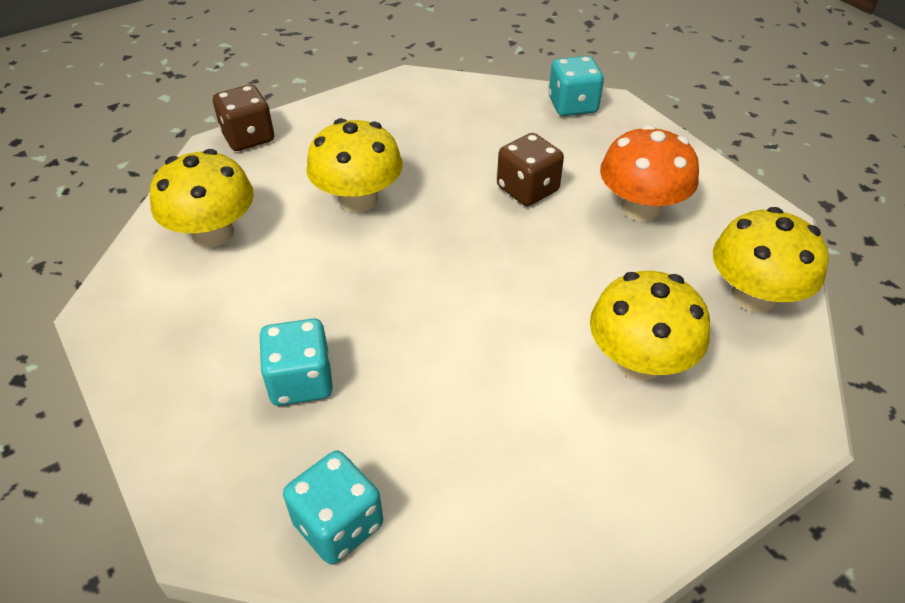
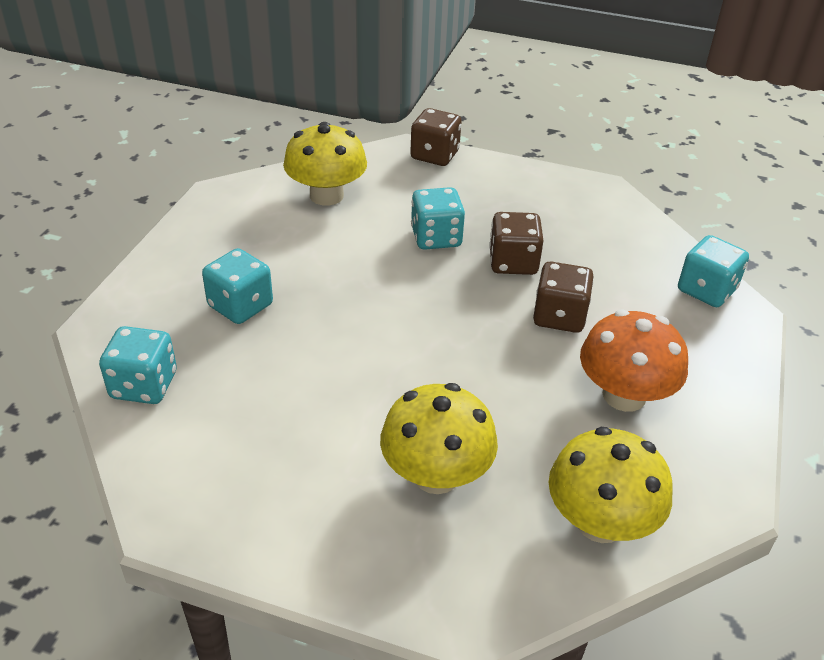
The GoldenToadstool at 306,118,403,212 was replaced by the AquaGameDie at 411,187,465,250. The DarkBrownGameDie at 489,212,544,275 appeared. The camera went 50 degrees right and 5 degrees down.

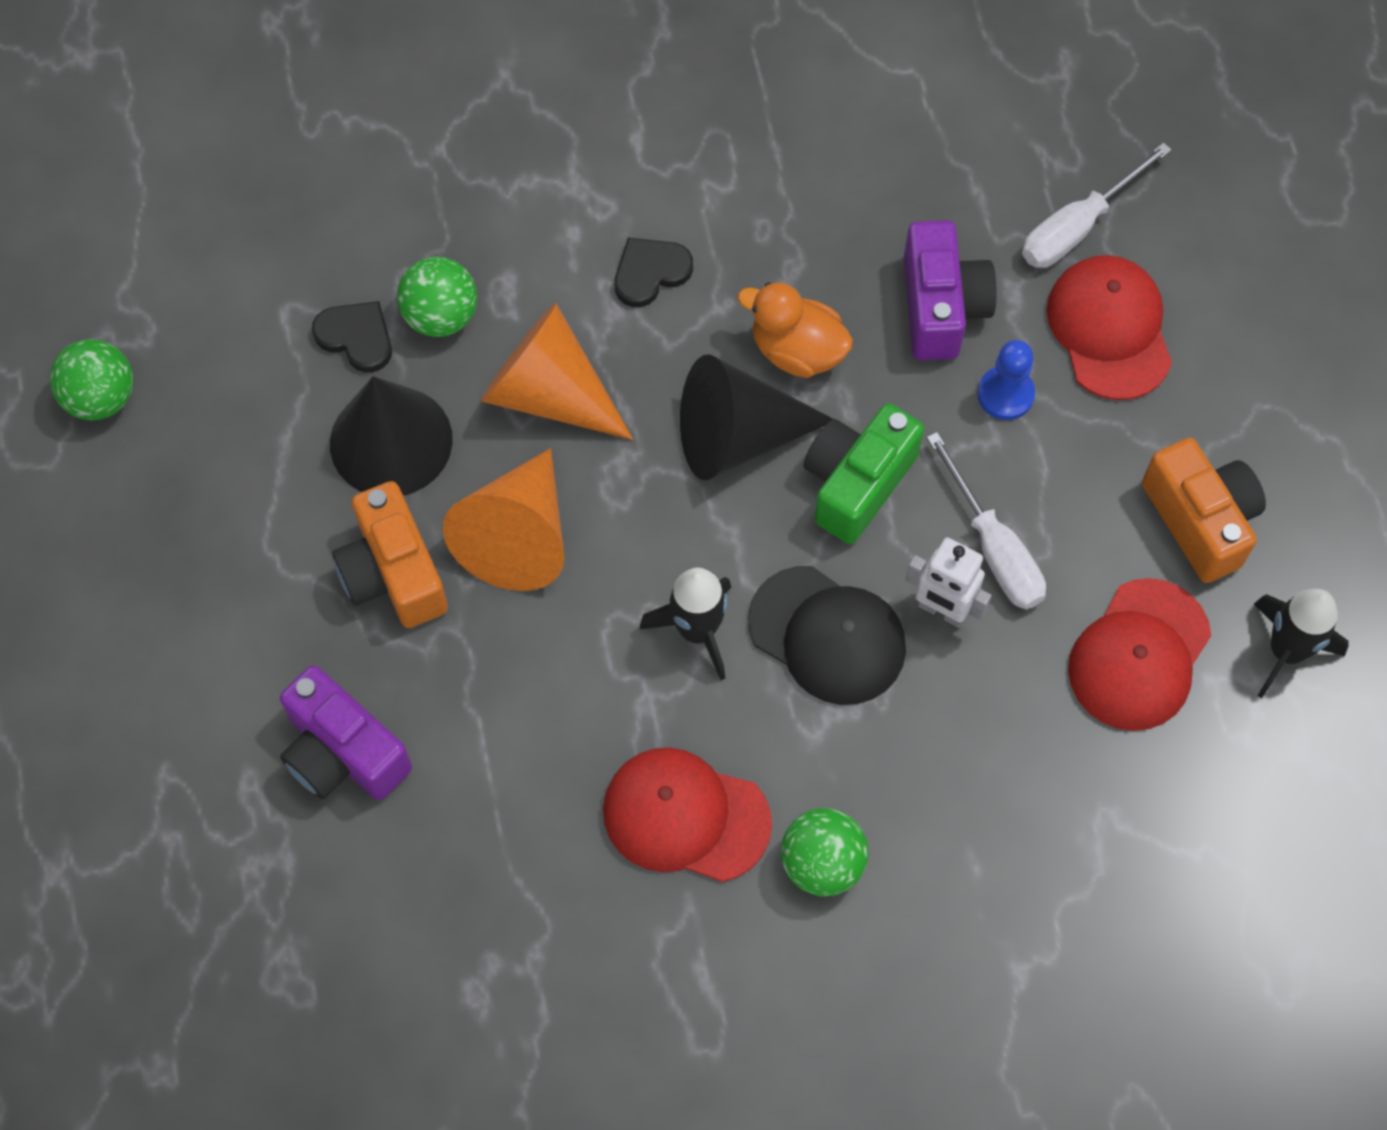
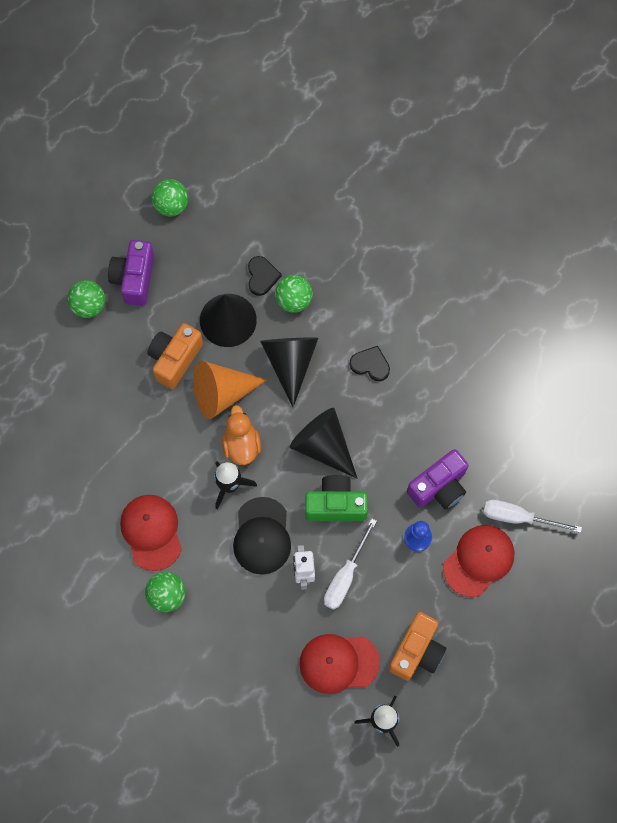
The VioletCamera moved from 280,665,412,800 to 108,240,154,306. The OrangeConeShape at 481,303,633,440 became the BlackConeShape at 260,337,318,407. The OrangeDuck moved from 737,282,853,378 to 222,405,261,465. The GreenSphere at 67,280,105,318 appeared. The camera went 55 degrees right and 5 degrees up.

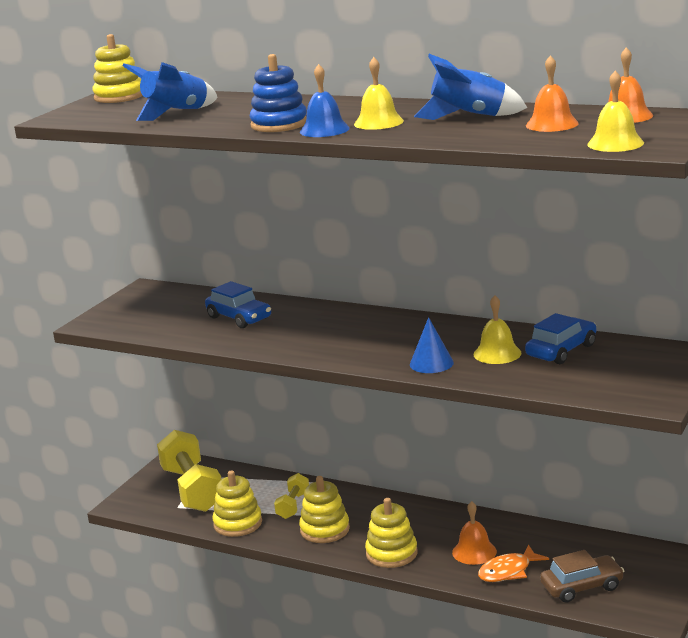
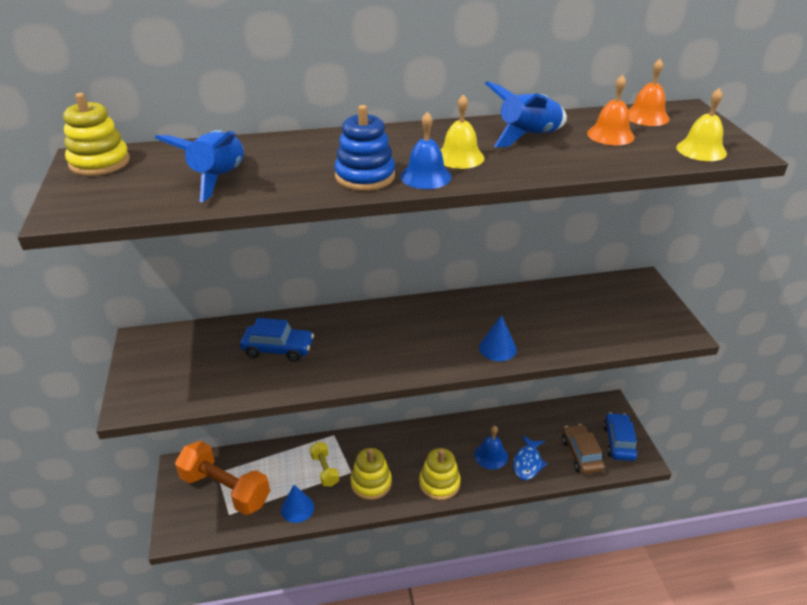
The GoldenHandWeight at 157,430,222,512 became the OrangeHandWeight at 175,441,270,515. The GoldenStackingToy at 212,470,262,537 was replaced by the BlueConeShape at 281,485,314,523. The OrangeBell at 452,501,497,565 became the BlueBell at 474,426,508,469. The GoldenBell at 473,295,521,364 disappeared. The OrangeFish at 478,545,549,582 became the BlueFish at 513,435,548,480. The BlueCar moved from 525,313,596,364 to 603,413,638,461. The DarkBrownCar at 540,550,624,603 turned 45 degrees counterclockwise. The camera went 40 degrees left and 15 degrees up.

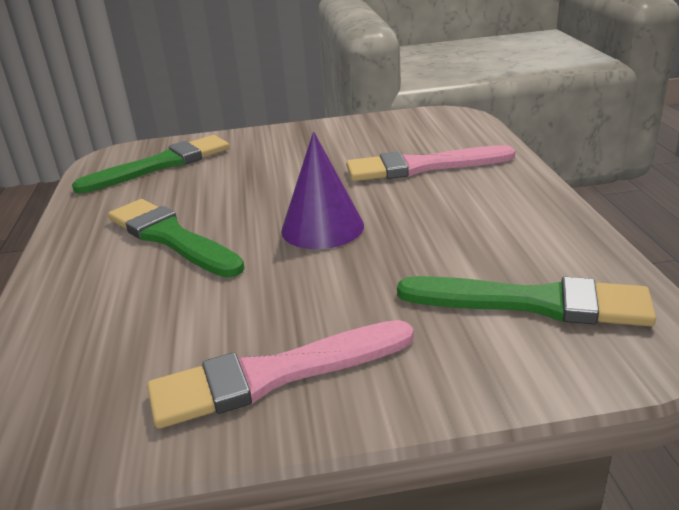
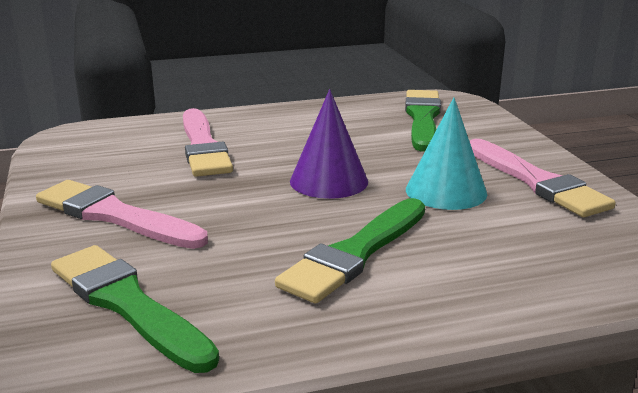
The RosePinkPaintbrush at 36,180,208,249 appeared. The AquaConeShape at 406,97,487,210 appeared. The camera went 100 degrees left and 5 degrees down.

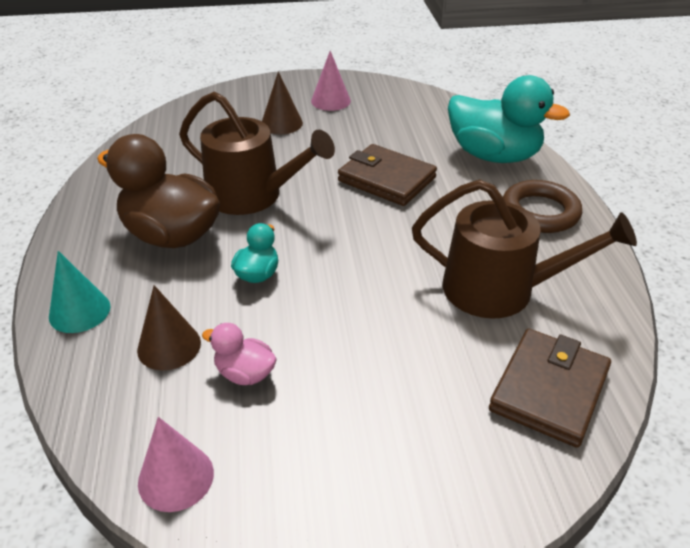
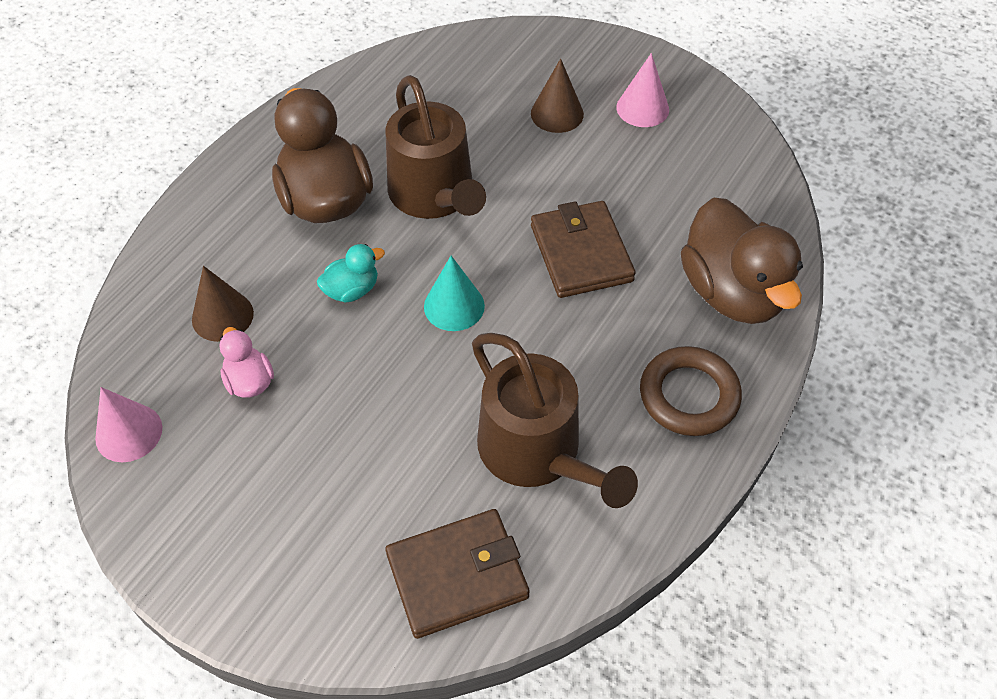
The AquaConeShape moved from 49,251,110,333 to 424,256,485,331. The AquaDuck at 448,75,570,163 became the DarkBrownDuck at 681,197,803,324. The camera went 40 degrees right and 15 degrees up.

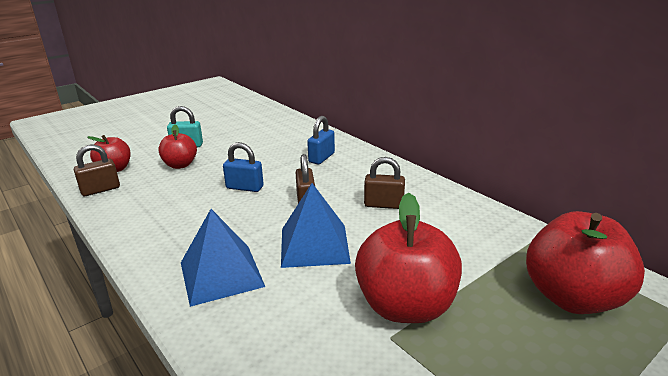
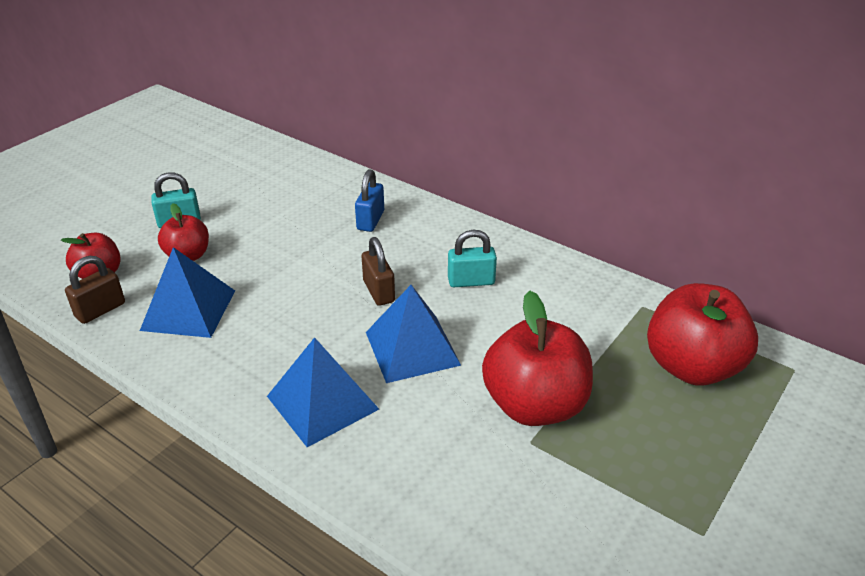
The BlueLock at 223,142,264,192 disappeared. The DarkBrownLock at 364,157,405,209 became the AquaLock at 448,230,497,287. The BlueSolidPyramid at 140,247,235,338 appeared. The camera went 15 degrees left and 10 degrees up.

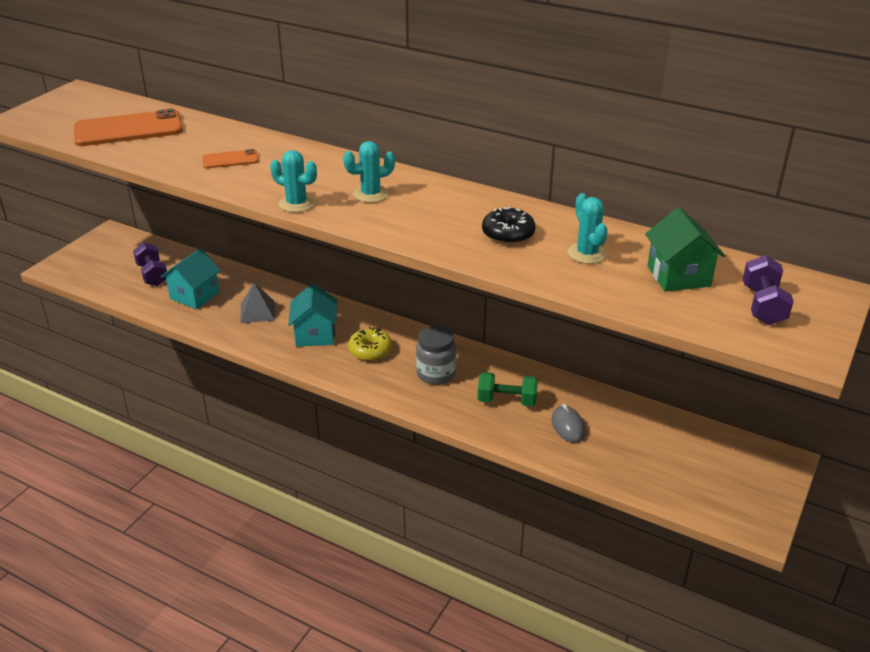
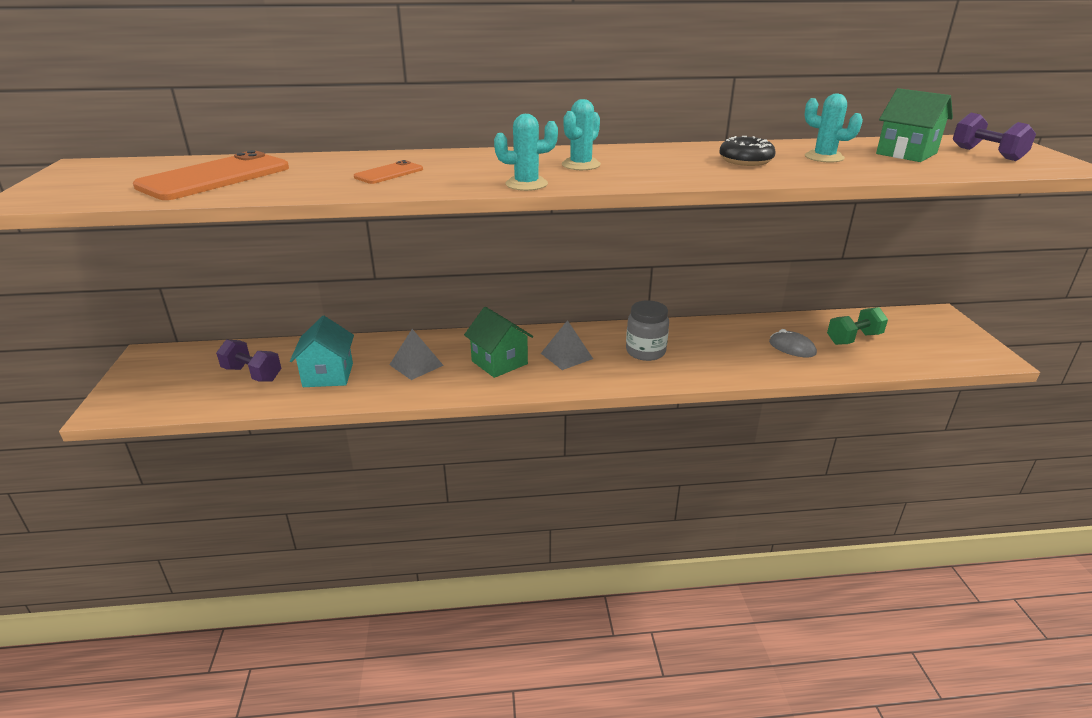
The AquaCottage at 288,284,337,347 became the GreenCottage at 464,307,533,378. The GoldenDoughnut at 348,327,392,361 was replaced by the GreySolidPyramid at 541,320,593,370. The GreenHandWeight moved from 478,372,538,407 to 827,307,888,345. The camera went 35 degrees left and 5 degrees down.

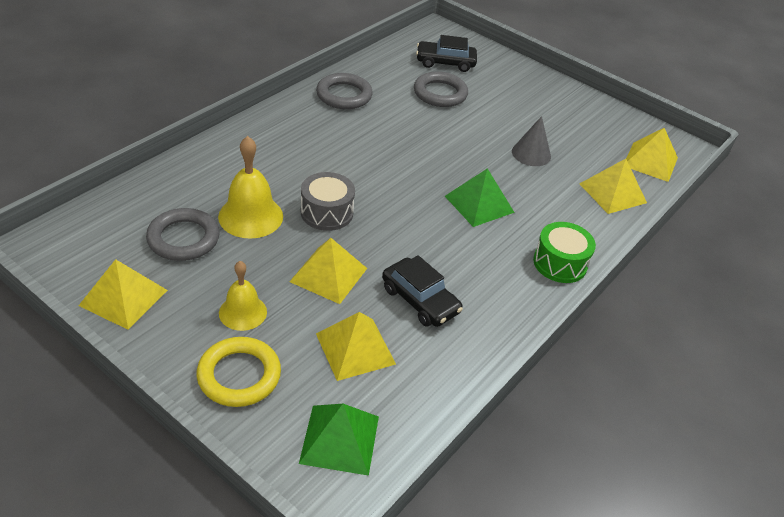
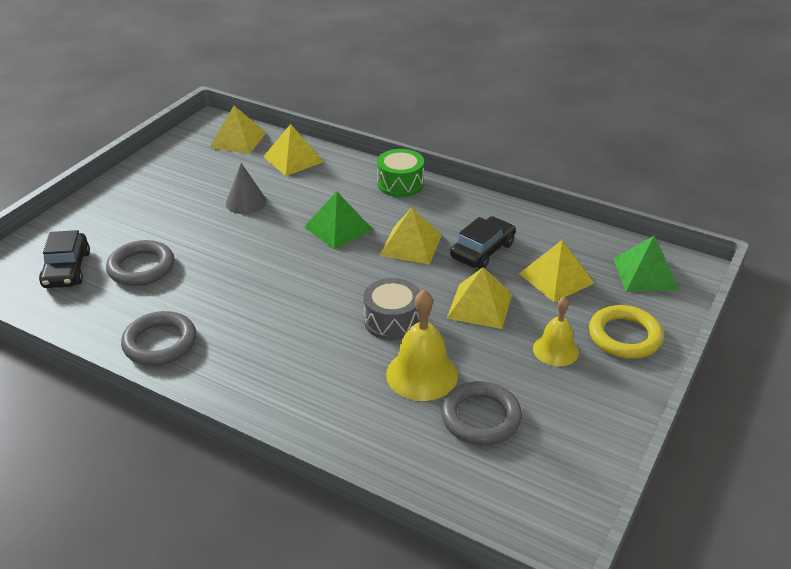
The GoldenSolidPyramid moved from 78,259,168,330 to 380,208,442,265. The camera went 95 degrees left and 5 degrees down.

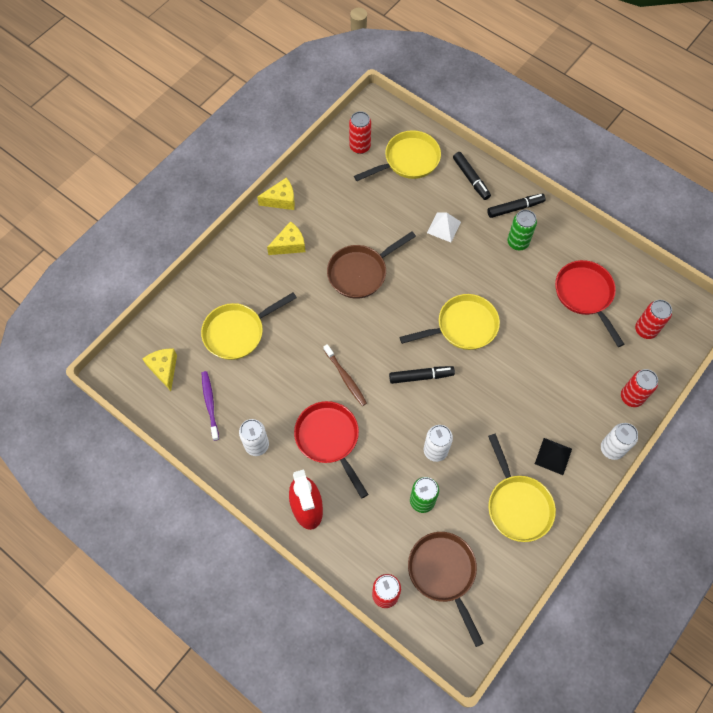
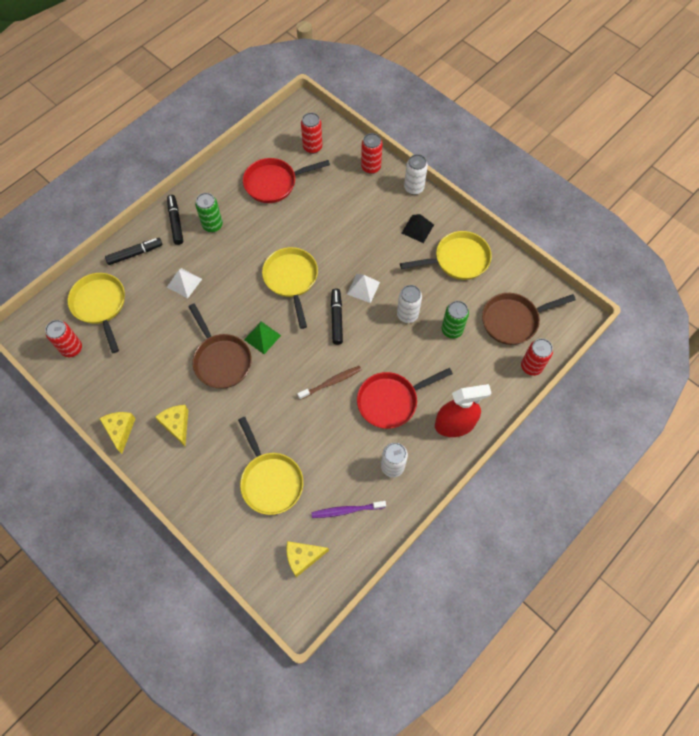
The GreenSolidPyramid at 244,321,281,354 appeared. The WhiteSolidPyramid at 347,274,380,303 appeared. The camera went 85 degrees left and 0 degrees up.

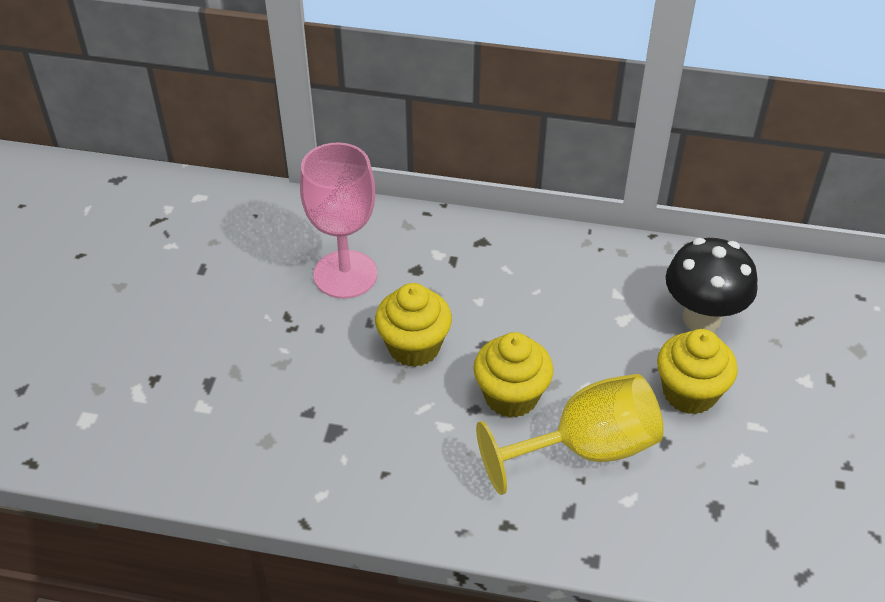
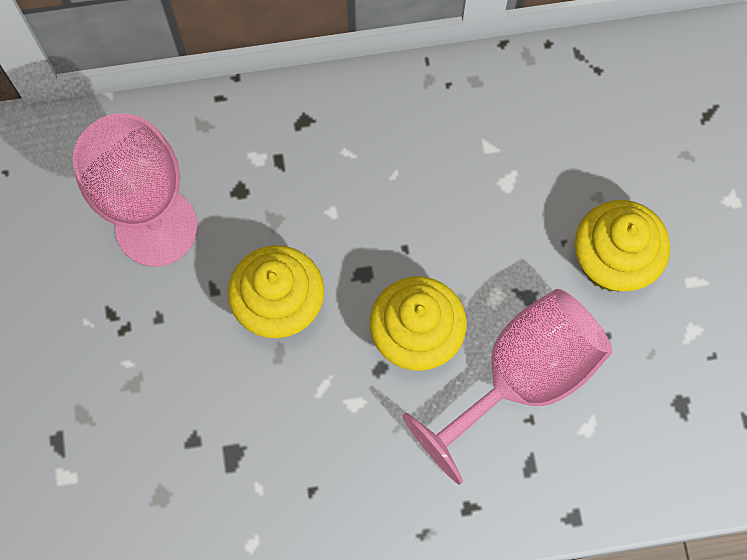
The GoldenWineGlass at 476,374,664,495 became the RosePinkWineGlass at 402,289,612,485. The BlackToadstool at 666,238,758,332 disappeared. The camera went 20 degrees left and 25 degrees up.

